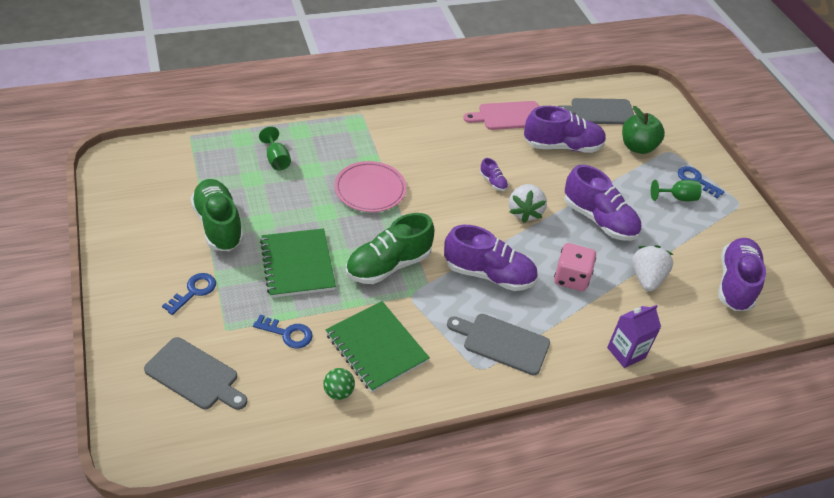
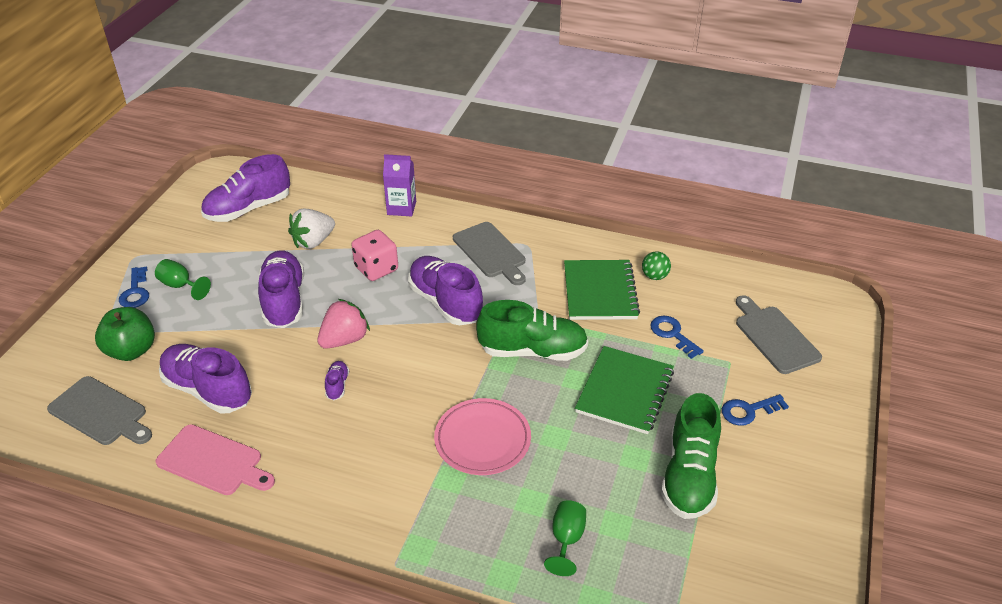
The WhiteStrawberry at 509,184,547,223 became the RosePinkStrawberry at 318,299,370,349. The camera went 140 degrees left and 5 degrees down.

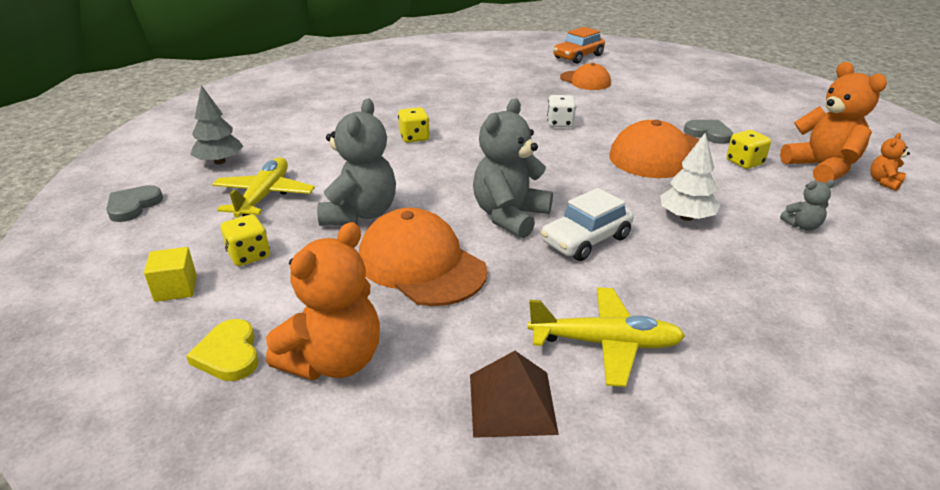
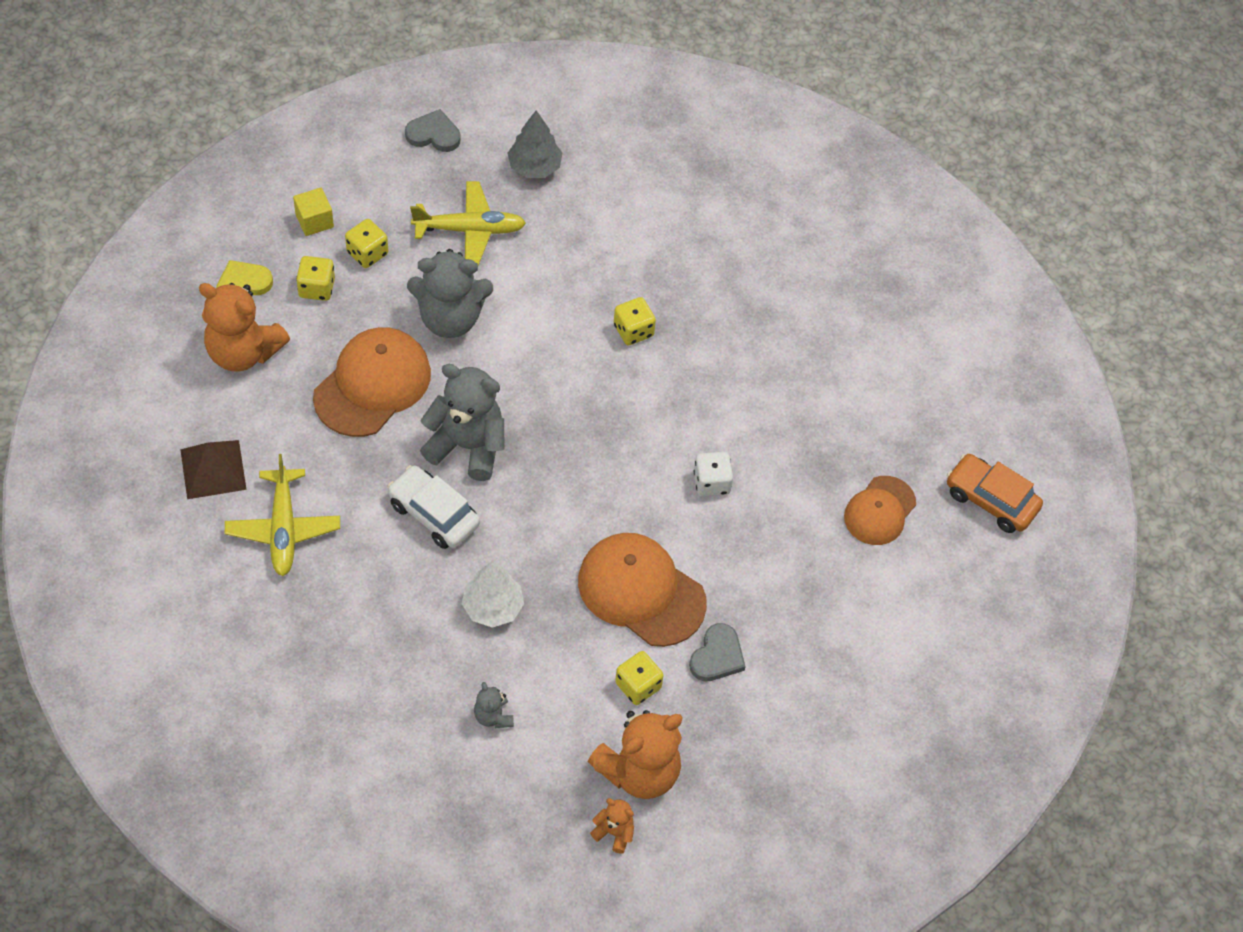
The GoldenGameDie at 296,256,335,301 appeared. The camera went 75 degrees right and 25 degrees up.

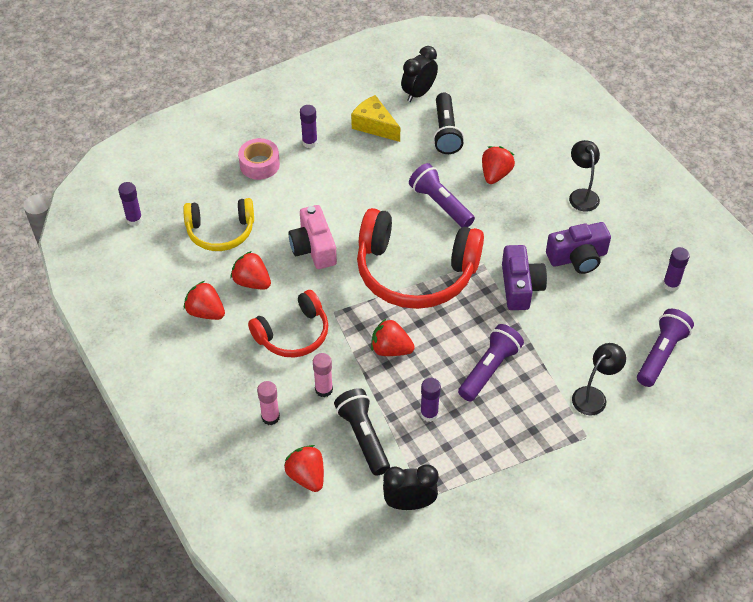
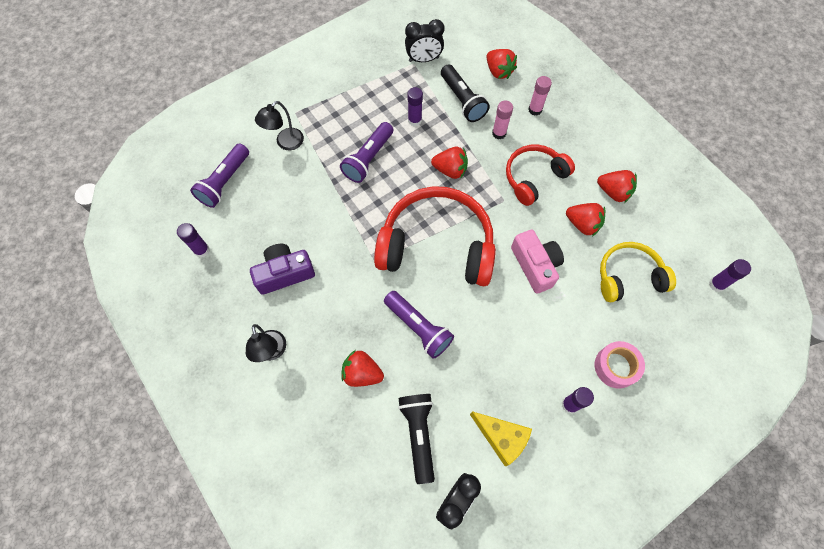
The CrimsonStrawberry at 482,146,515,184 turned 90 degrees clockwise. The VioletCamera at 502,245,547,310 disappeared. The camera went 175 degrees right and 15 degrees up.

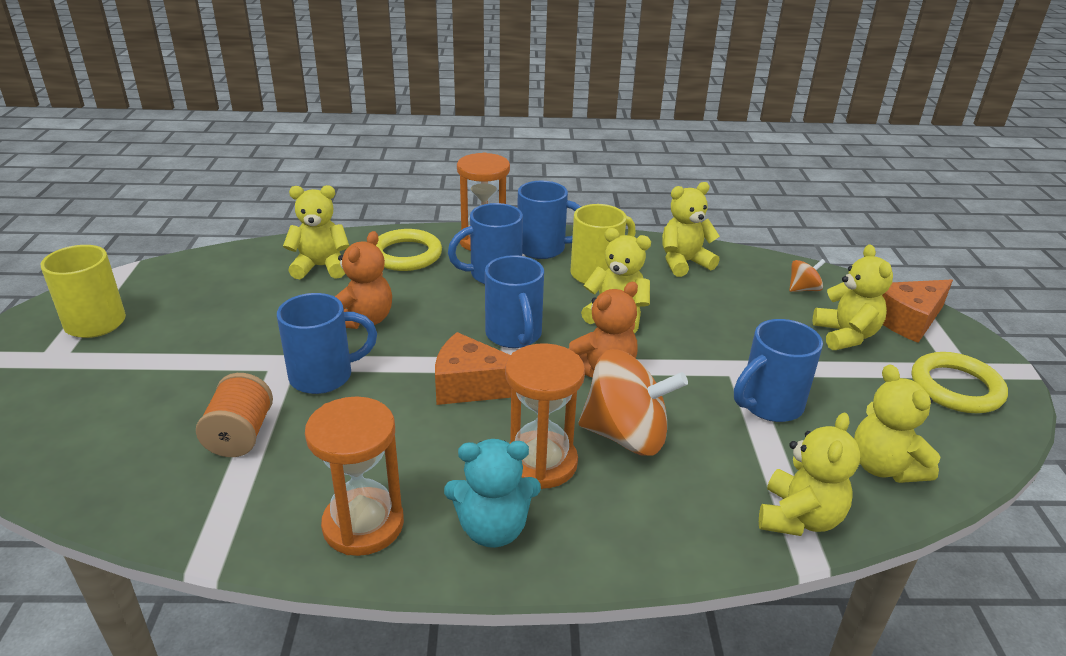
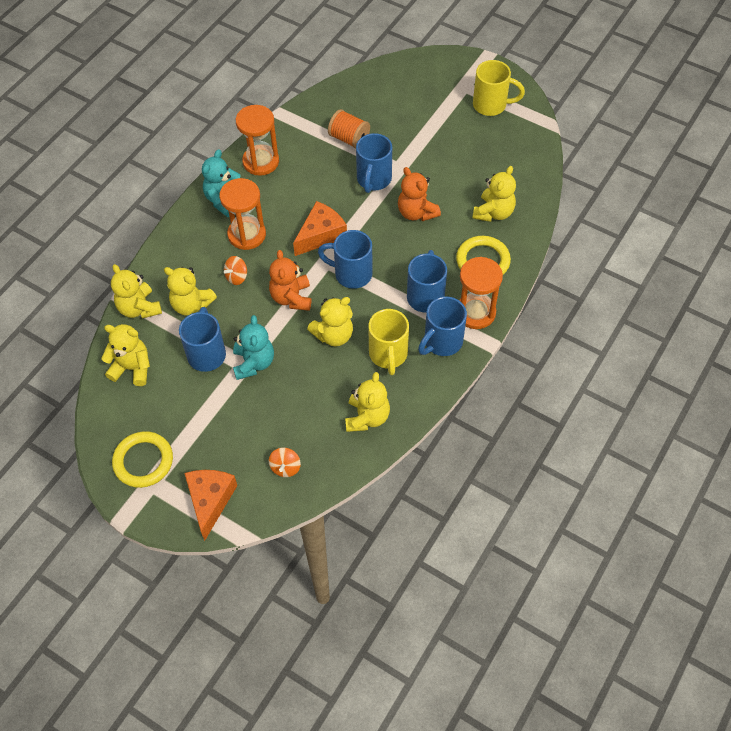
The OrangeToyTop at 578,349,688,456 changed to 0.47 times the size. The GoldenStuffedBear moved from 813,244,893,350 to 164,267,217,316. The AquaStuffedBear at 233,315,274,380 appeared. The camera went 125 degrees right and 25 degrees up.

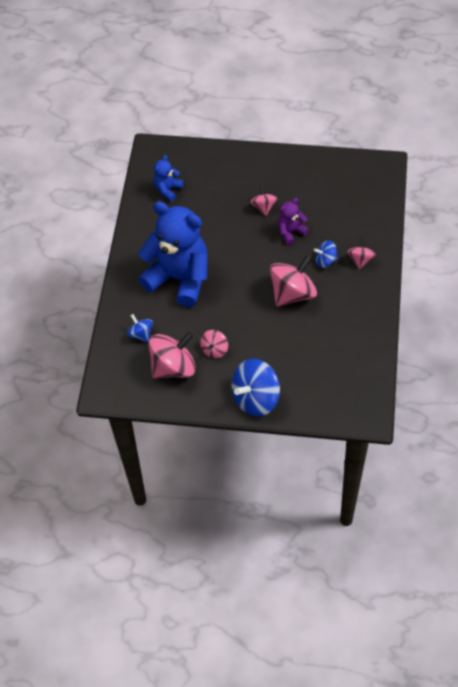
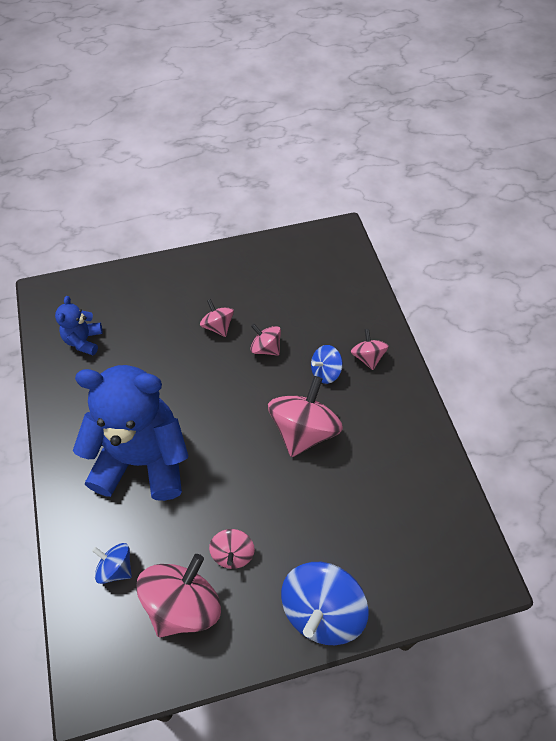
The VioletStuffedBear at 278,198,309,245 was replaced by the RosePinkToyTop at 250,324,281,356. The camera went 25 degrees left and 0 degrees up.

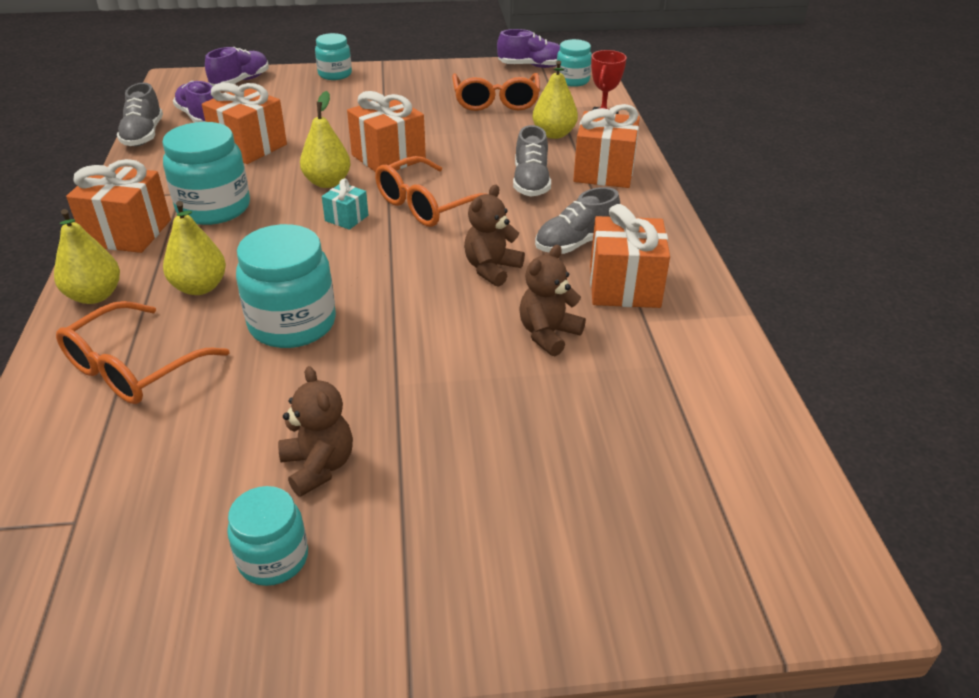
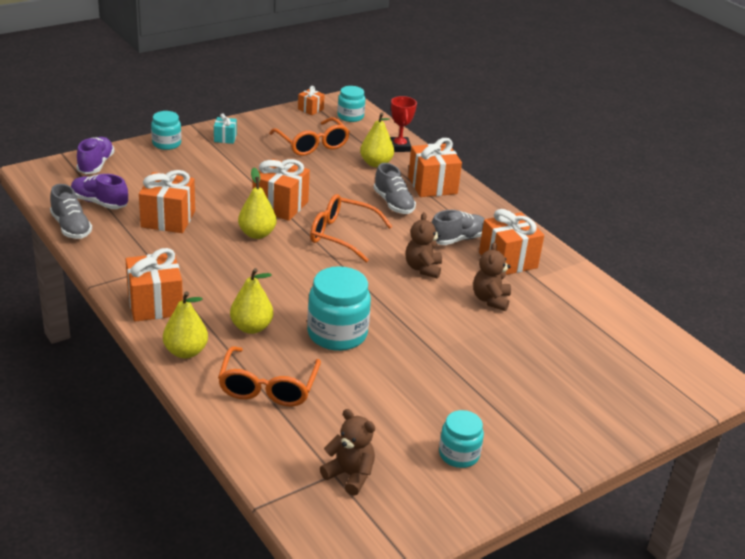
The AquaJamJar at 162,122,250,225 disappeared. The DarkBrownStuffedBear moved from 278,366,353,497 to 320,409,375,496. The AquaWrappedGift moved from 322,178,368,230 to 214,113,237,144. The OrangeSpectacles at 375,156,486,227 turned 90 degrees clockwise. The VioletSneaker at 497,29,560,68 was replaced by the OrangeWrappedGift at 298,86,325,115. The GreySneaker at 535,187,620,254 turned 150 degrees counterclockwise. The camera went 30 degrees left and 5 degrees down.

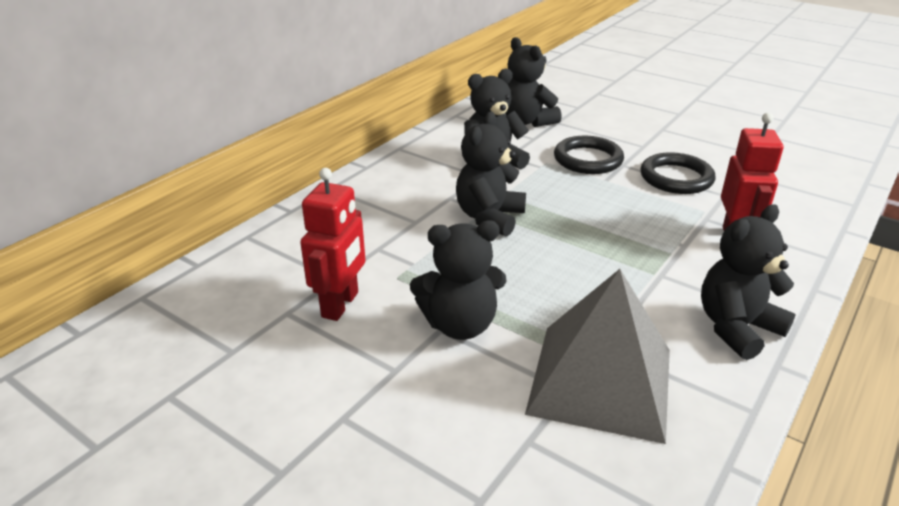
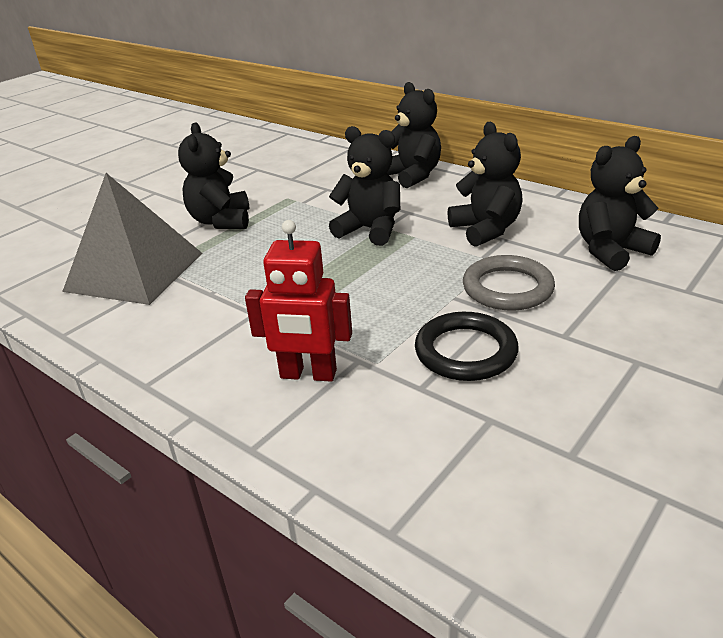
The CrimsonRobot at 300,168,365,321 disappeared. The BlackTorus at 554,136,624,174 became the GreyTorus at 463,255,555,311. The BlackStuffedBear moved from 701,204,796,360 to 387,82,441,188. The camera went 95 degrees right and 0 degrees up.

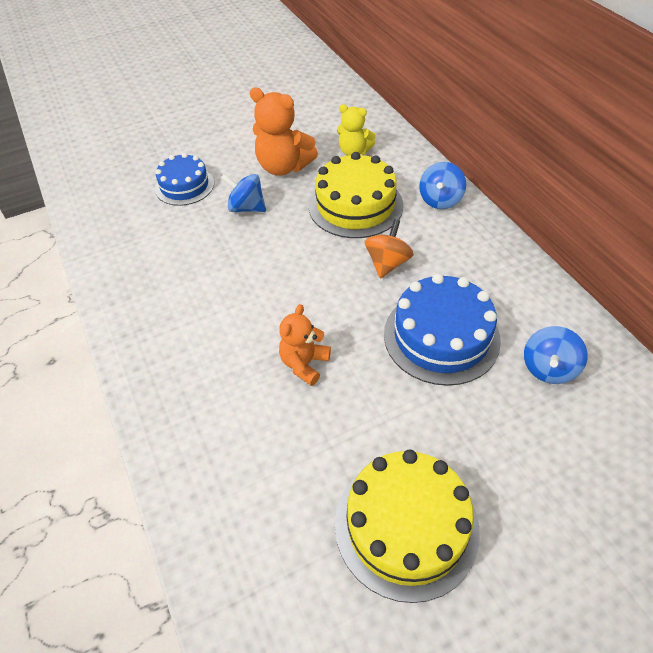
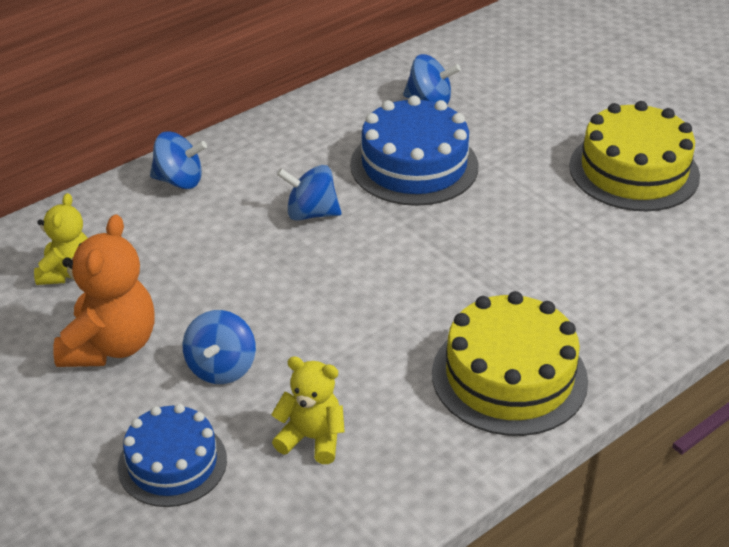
The OrangeStuffedBear at 279,304,331,386 disappeared. The GoldenGateau moved from 308,152,403,238 to 432,291,588,436. The OrangeToyTop at 365,219,414,279 became the BlueToyTop at 277,165,342,221. The GoldenStuffedBear at 271,356,345,464 appeared. The camera went 105 degrees left and 10 degrees down.

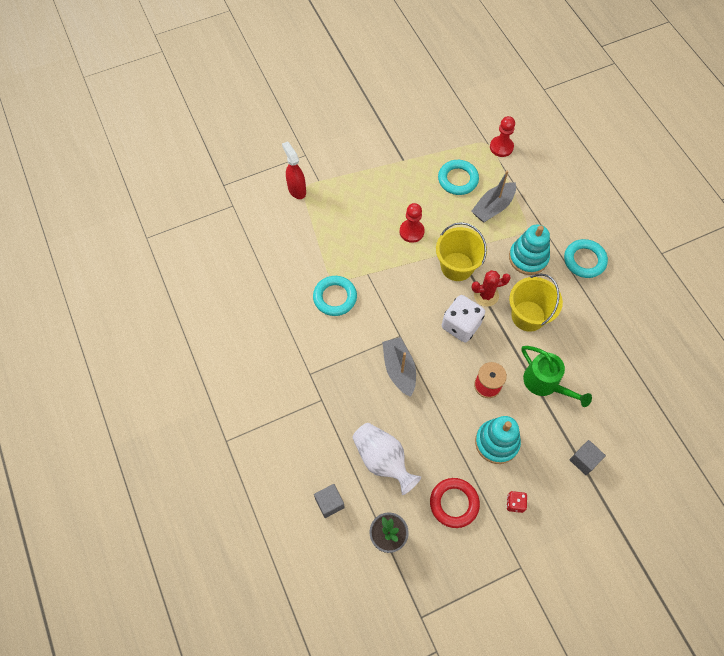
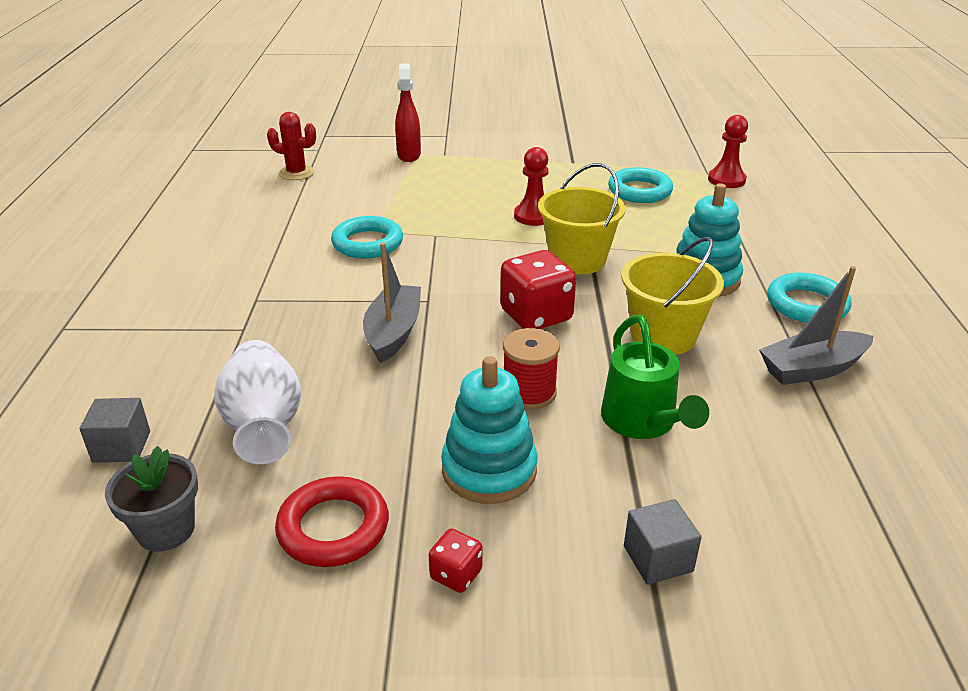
The WhiteGameDie at 442,295,485,342 became the CrimsonGameDie at 500,250,576,329. The GreyBoat moved from 471,170,516,223 to 759,266,874,385. The CrimsonCactus moved from 472,270,511,307 to 267,112,316,180. The camera went 25 degrees right and 30 degrees down.

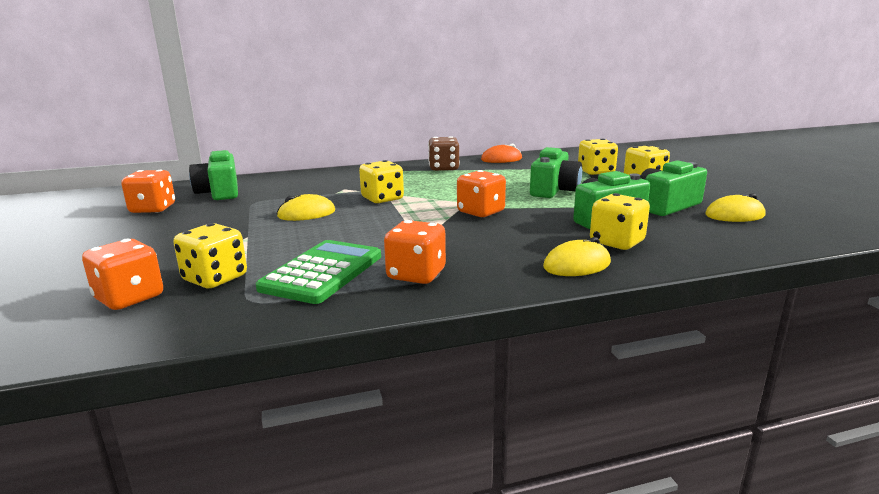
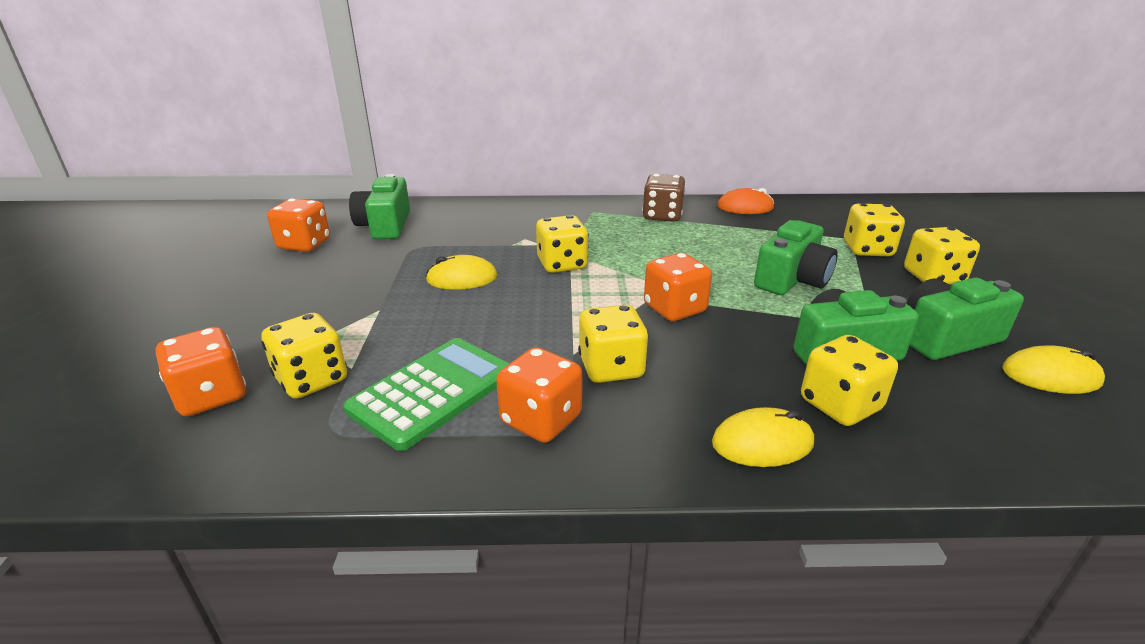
The GoldenGameDie at 578,305,648,383 appeared. The camera went 15 degrees right and 10 degrees up.

